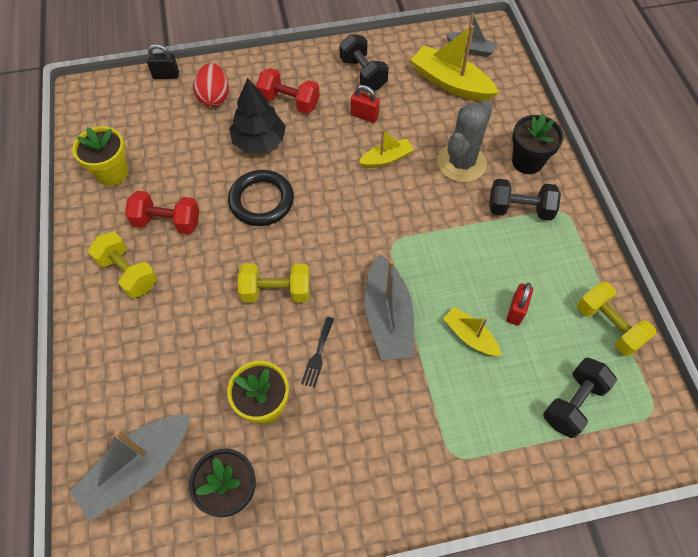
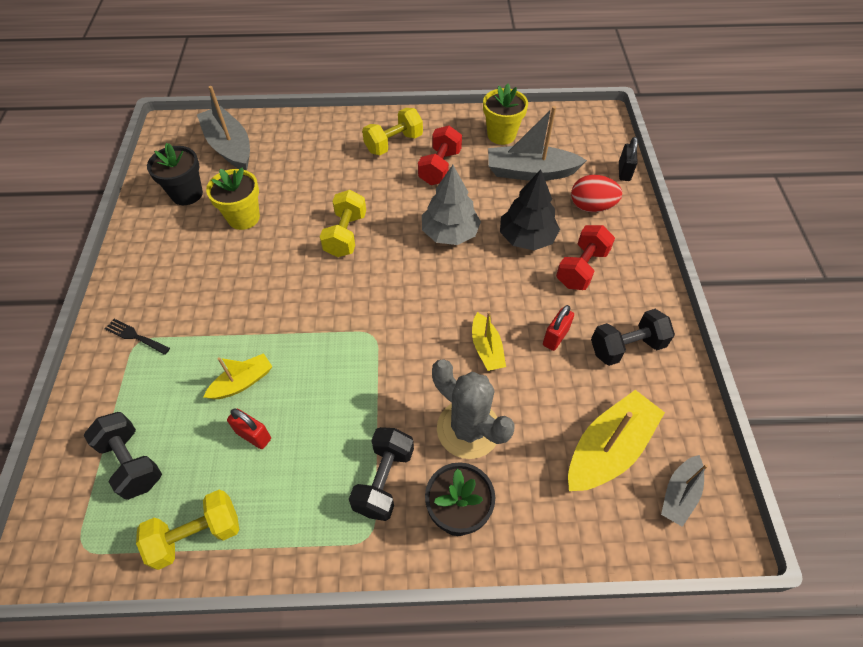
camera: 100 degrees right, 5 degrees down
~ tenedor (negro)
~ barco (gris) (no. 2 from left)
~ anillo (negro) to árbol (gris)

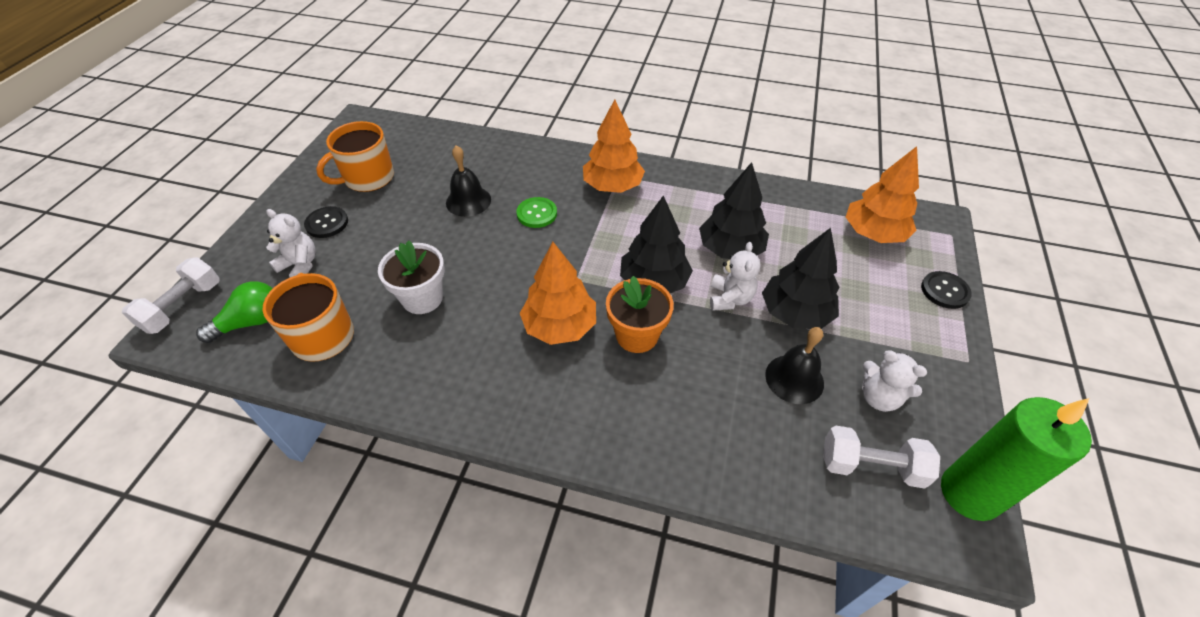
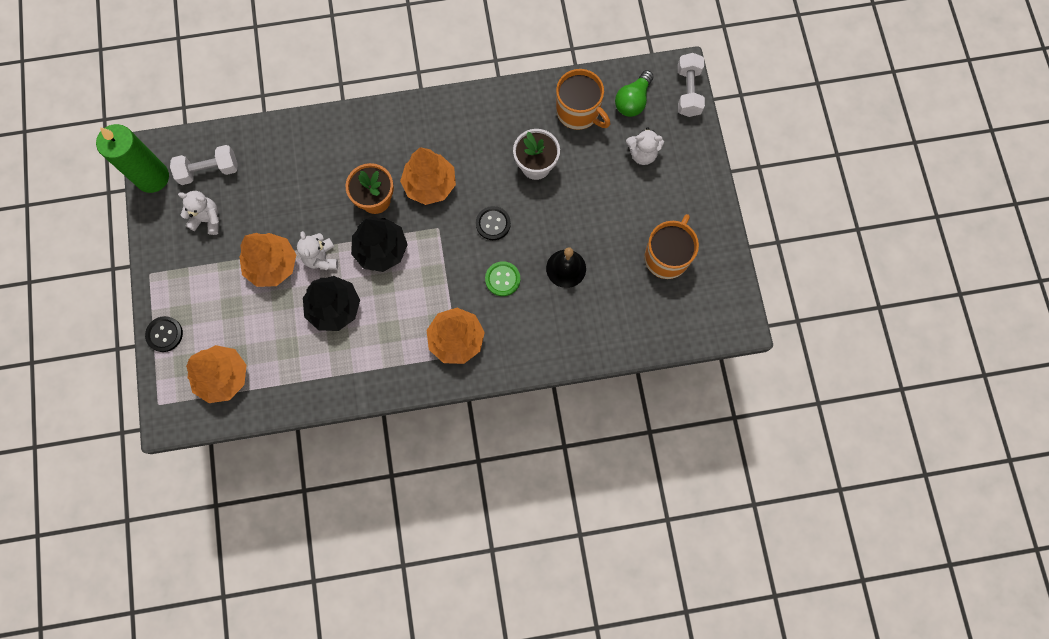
camera: 155 degrees right, 25 degrees up
- campana (negro) (no. 2 from left)
~ botón (negro) (no. 1 from left in the first image) to botón (negro) (no. 2 from left)
~ árbol (negro) (no. 3 from left) to árbol (naranja) (no. 2 from left)

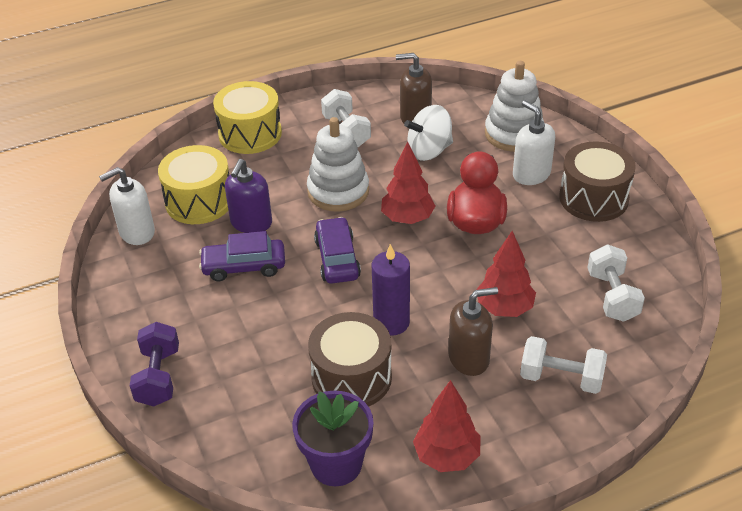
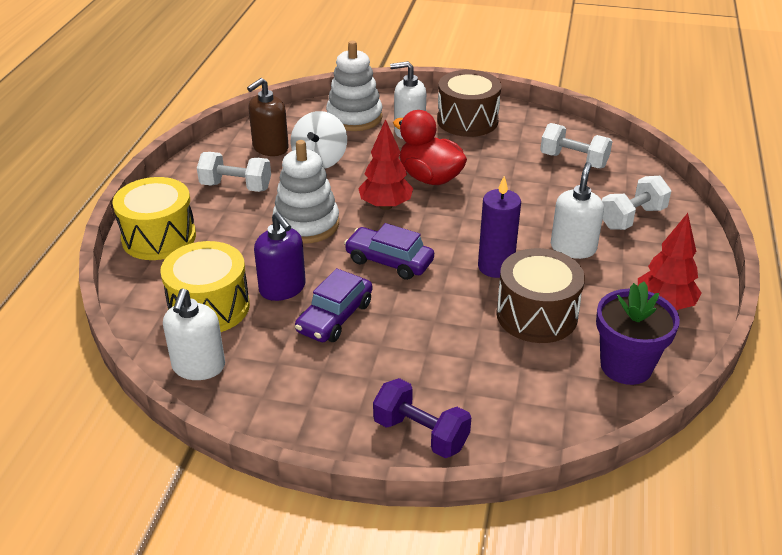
camera: 55 degrees left, 5 degrees down
- árbol (rojo) (no. 3 from left)
~ dispensador de jabón (marrón) (no. 2 from left) to dispensador de jabón (blanco) (no. 3 from left)

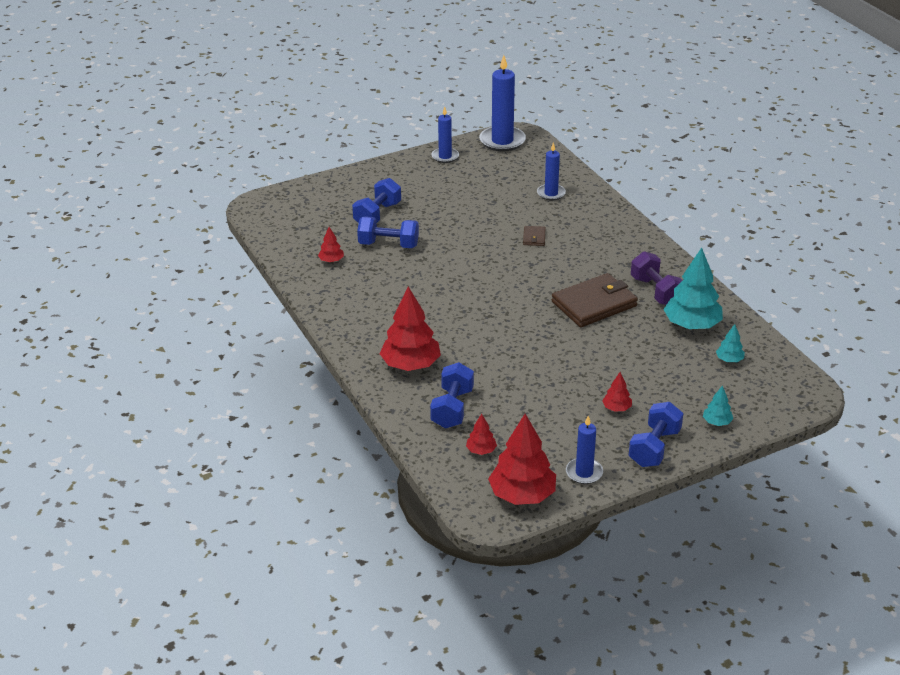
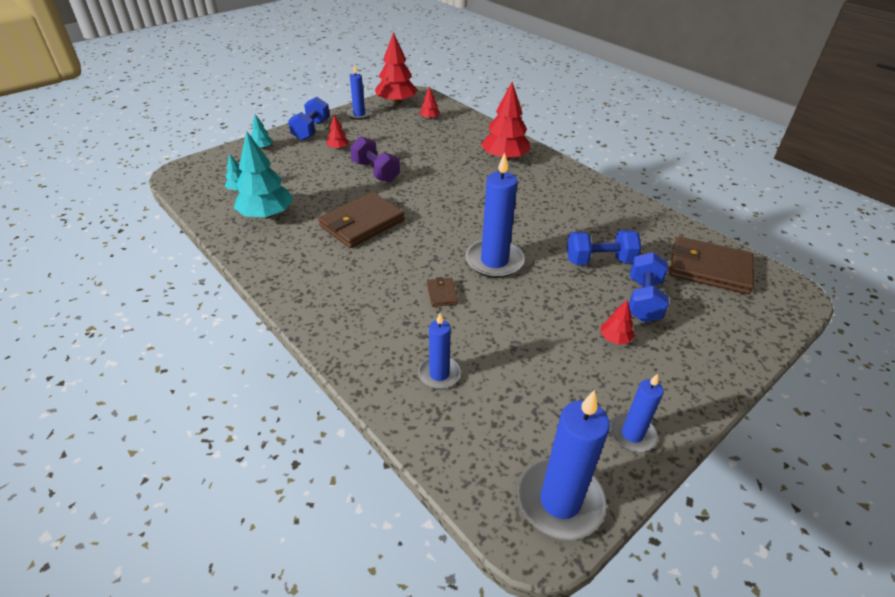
camera: 165 degrees right, 5 degrees up
- mancuerna (azul) (no. 3 from left)
+ vela (azul) (no. 3 from left)
+ cartera (marrón) (no. 3 from left)
~ árbol (rojo) (no. 1 from left in the first image) to árbol (rojo) (no. 5 from left)
~ mancuerna (morado)

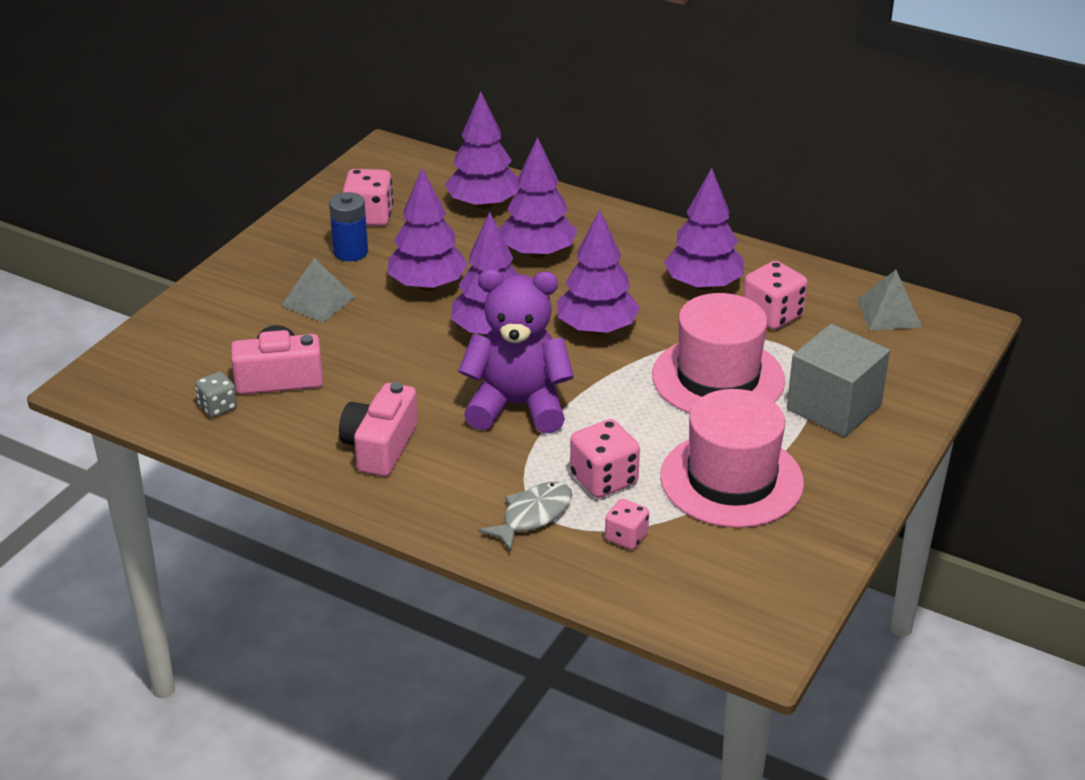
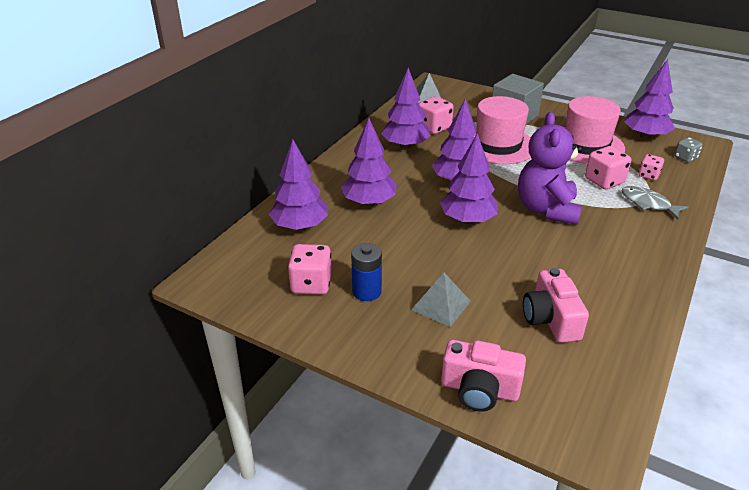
camera: 90 degrees left, 0 degrees up
~ dado (gris)
~ cámara (rosa) (no. 2 from left in the first image) to cámara (rosa) (no. 1 from left)
~ árbol (morado) (no. 1 from left in the first image) to árbol (morado) (no. 6 from left)

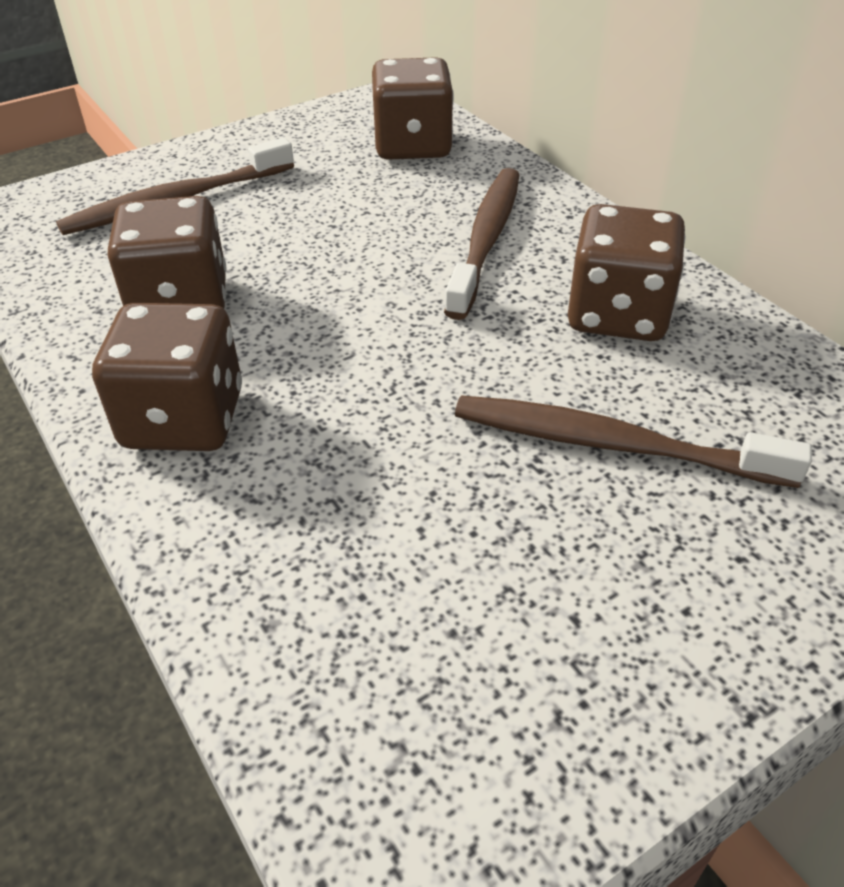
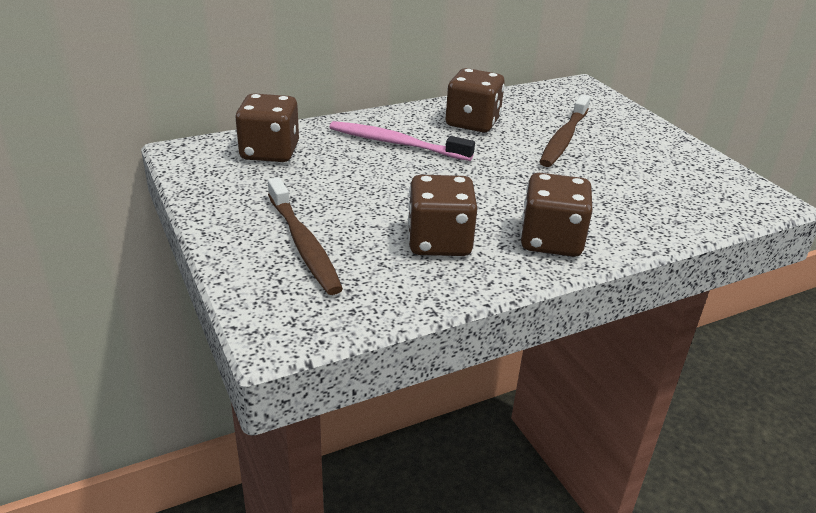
camera: 85 degrees left, 10 degrees down
~ cepillo de dientes (marrón) (no. 2 from left) to cepillo de dientes (rosa)

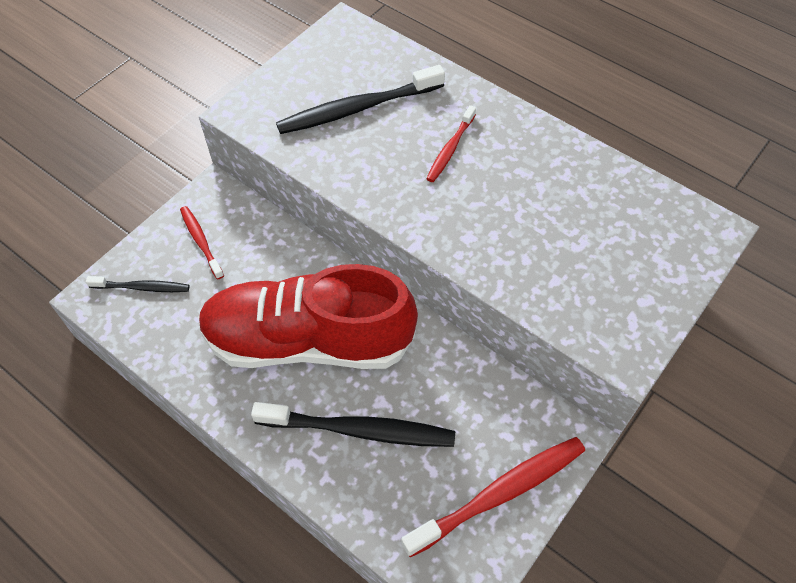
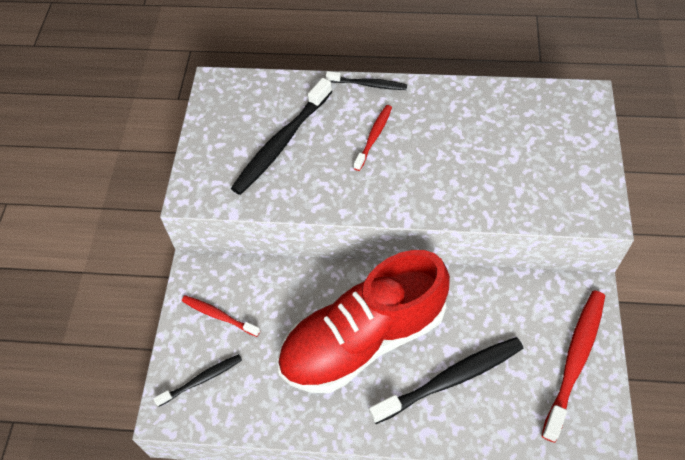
camera: 30 degrees left, 0 degrees up
+ cepillo de dientes (negro) (no. 3 from left)
~ cepillo de dientes (rojo) (no. 2 from left) 150 degrees counterclockwise

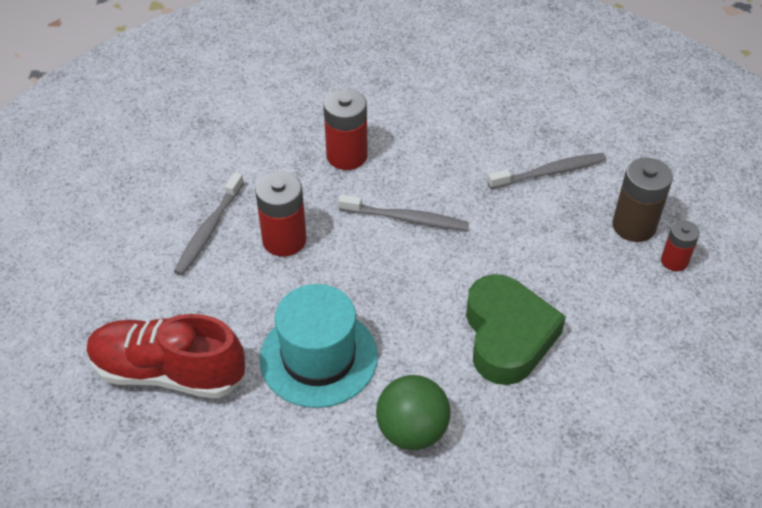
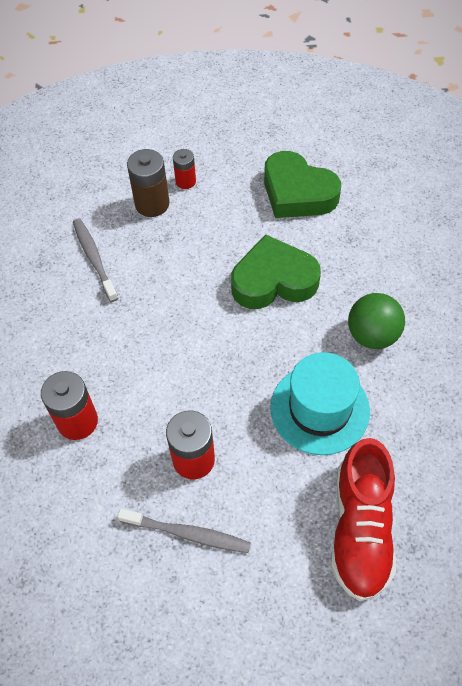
camera: 95 degrees left, 10 degrees up
- cepillo de dientes (gris) (no. 2 from left)
+ corazón (verde) (no. 2 from left)

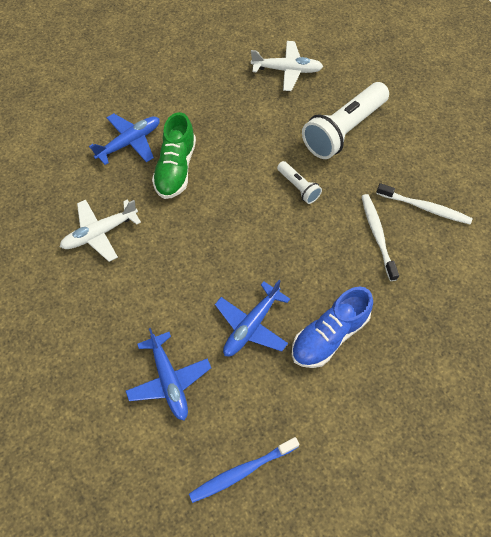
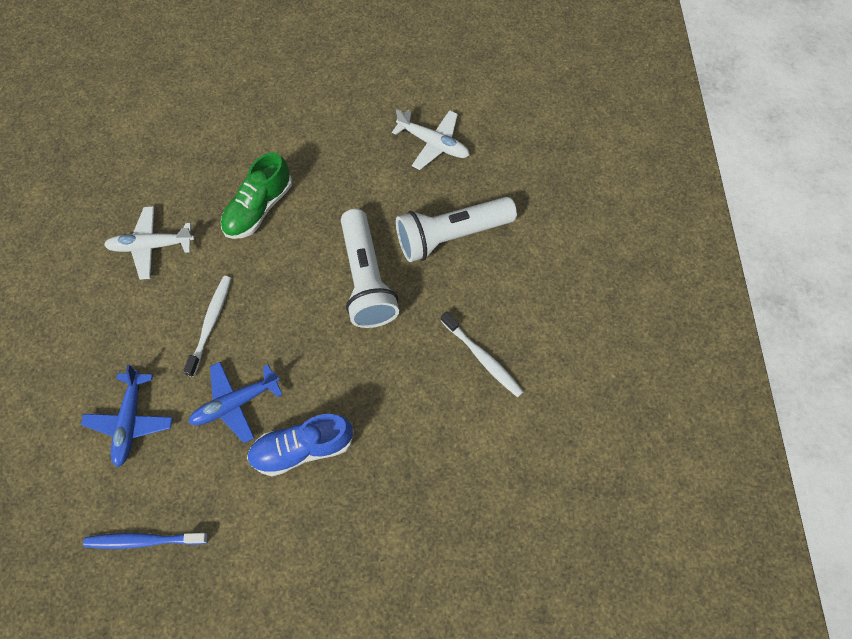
camera: 25 degrees right, 5 degrees up
- avión (azul) (no. 1 from left)
~ cepillo de dientes (blanco) (no. 1 from left)
~ lámpara de mano (blanco) (no. 1 from left) x2.07

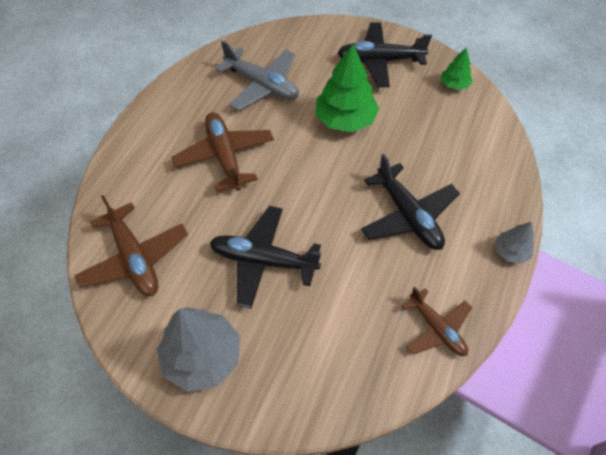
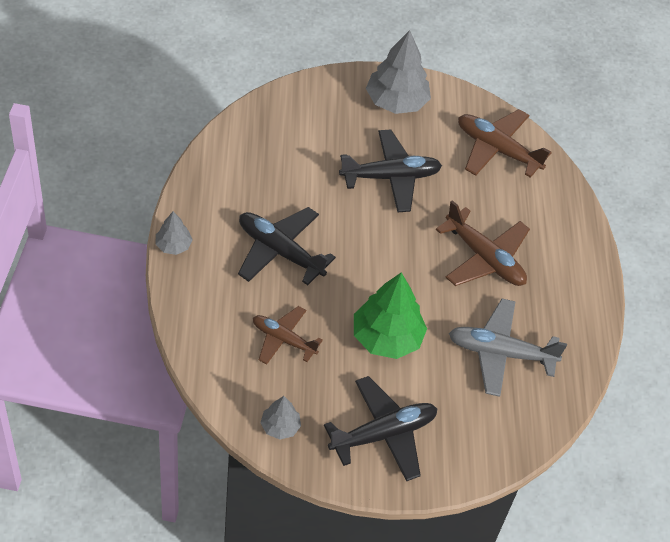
camera: 150 degrees right, 5 degrees down
~ avión (marrón) (no. 3 from left in the first image) to avión (marrón) (no. 1 from left)
~ árbol (verde) (no. 2 from left) to árbol (gris) (no. 2 from left)

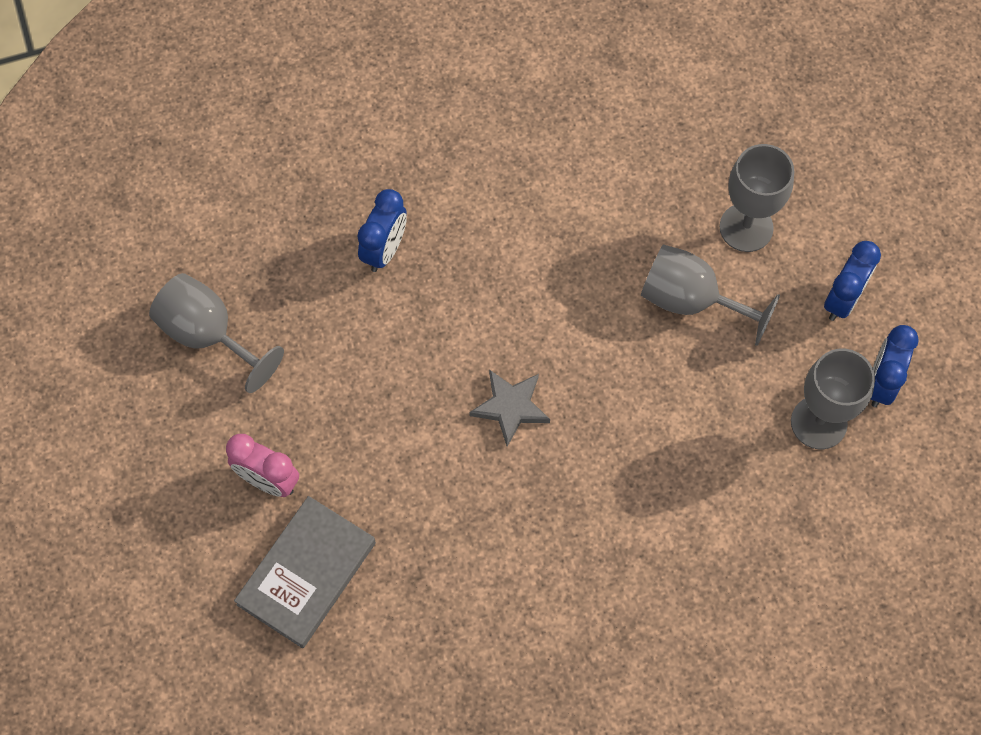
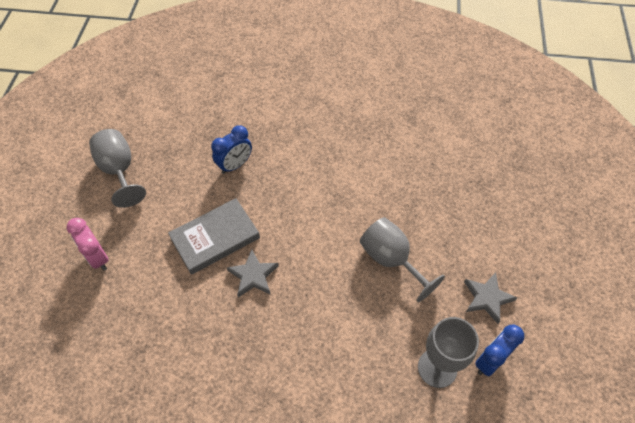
camera: 25 degrees right, 10 degrees down
- copa (gris) (no. 3 from left)
~ libro (gris)
~ despertador (azul) (no. 2 from left) to estrella (gris) (no. 2 from left)

